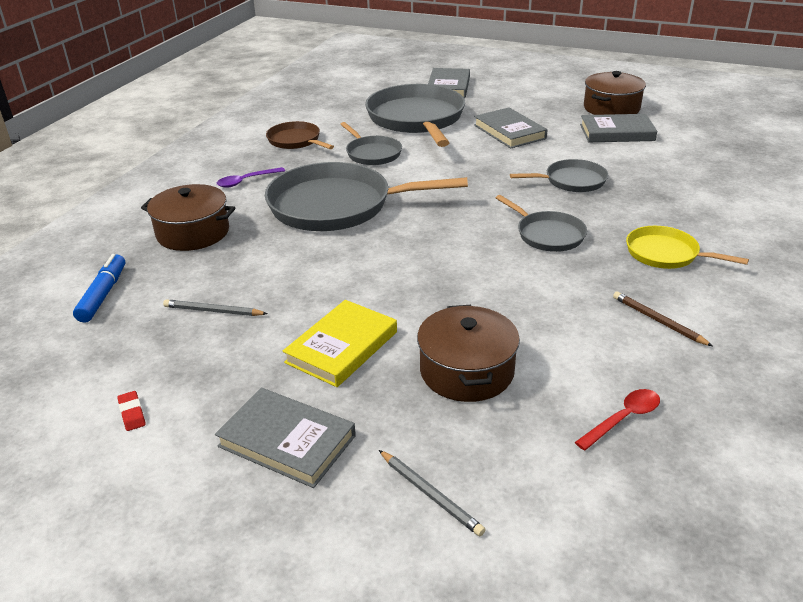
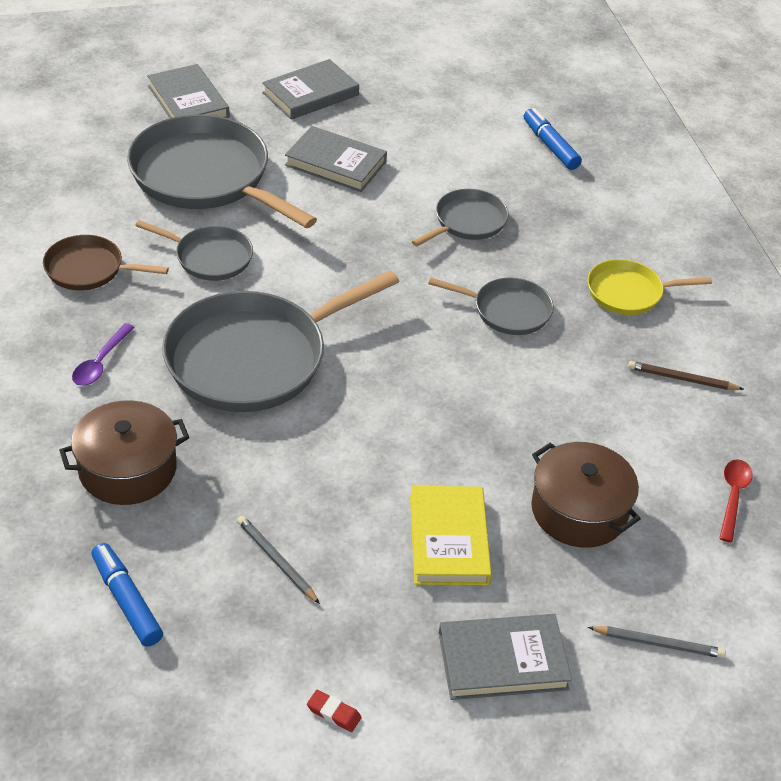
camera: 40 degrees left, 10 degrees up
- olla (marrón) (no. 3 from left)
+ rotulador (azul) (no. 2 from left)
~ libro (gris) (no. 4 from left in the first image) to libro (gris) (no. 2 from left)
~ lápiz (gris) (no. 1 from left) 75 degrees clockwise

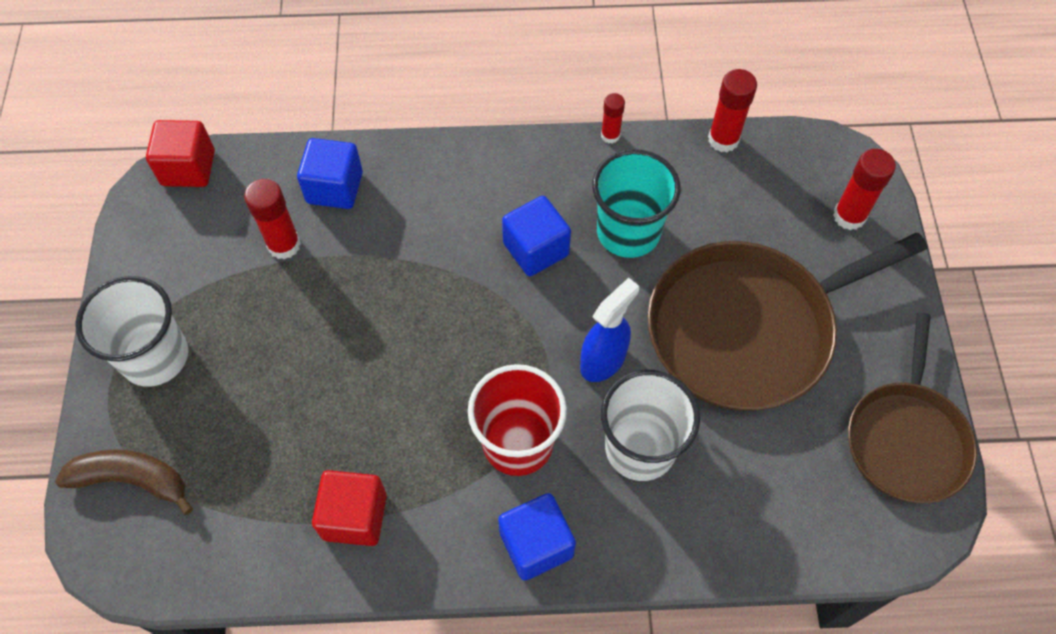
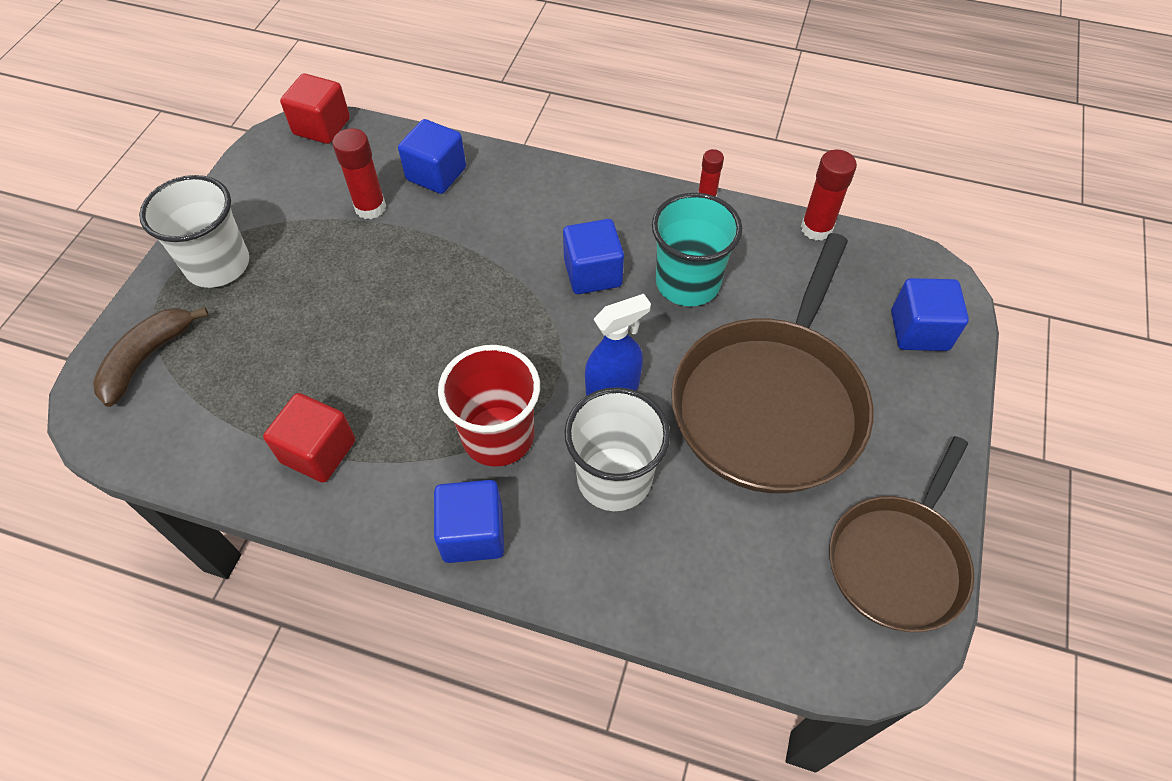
camera: 20 degrees right, 5 degrees down
~ barra de pegamento (rojo) (no. 4 from left) to cubo (azul) (no. 4 from left)
~ plátano (marrón) 90 degrees counterclockwise
~ sartén (marrón) (no. 1 from left) 60 degrees counterclockwise

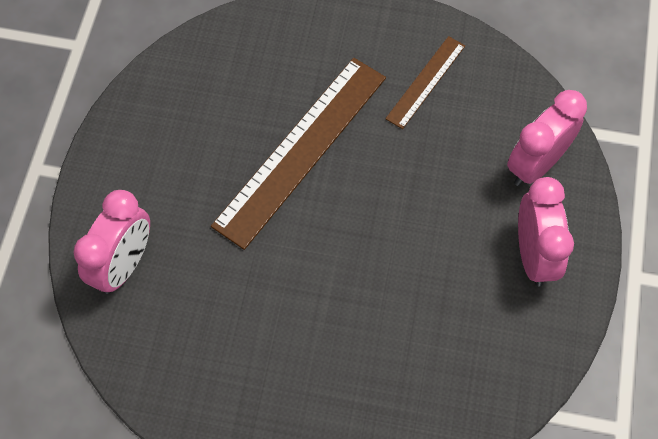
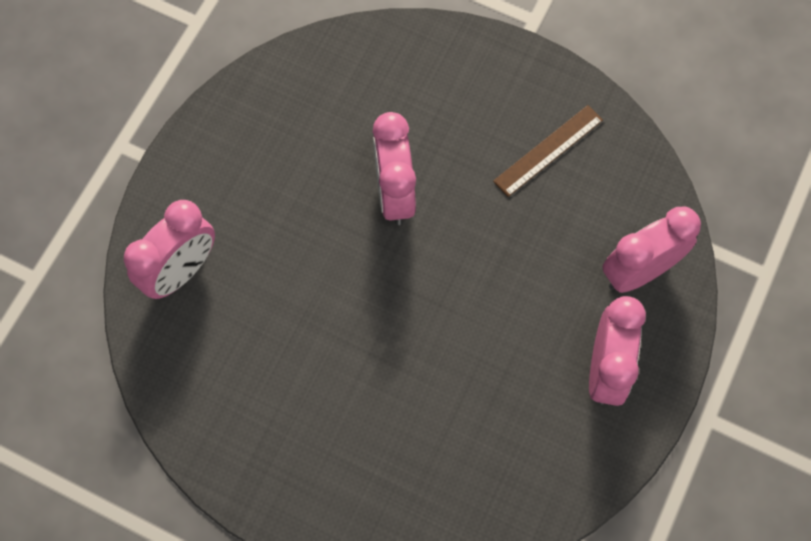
camera: 15 degrees right, 5 degrees up
~ regla (marrón) (no. 1 from left) to despertador (rosa) (no. 2 from left)

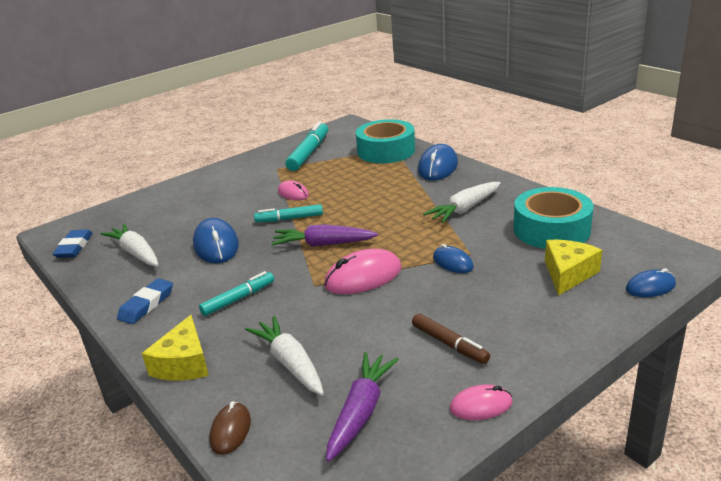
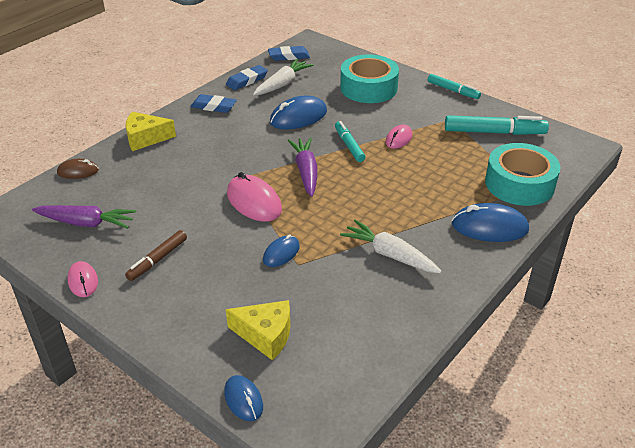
camera: 75 degrees right, 10 degrees up
- zanahoria (blanco) (no. 2 from left)
+ goma de borrar (azul) (no. 2 from left)
~ rotulador (turquesa) (no. 1 from left in the first image) to rotulador (turquesa) (no. 2 from left)
~ cinta adhesiva (turquesa) (no. 2 from left in the first image) to cinta adhesiva (turquesa) (no. 1 from left)

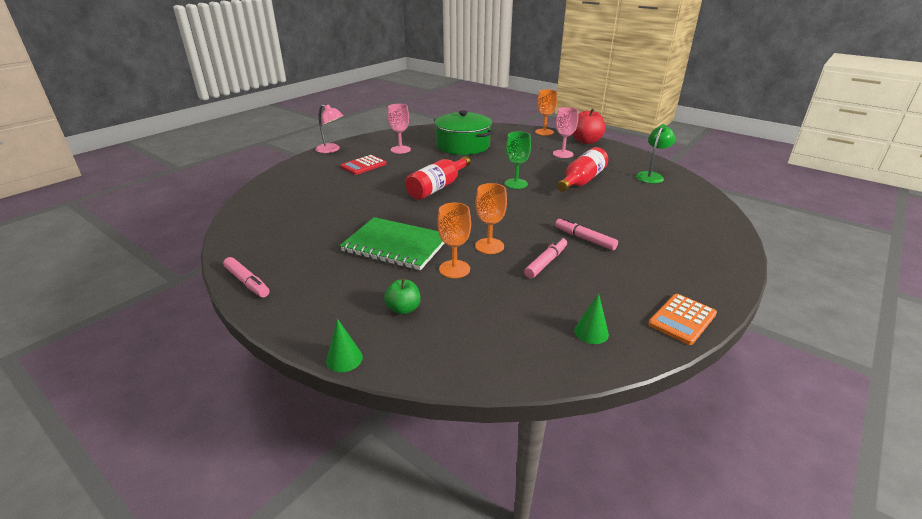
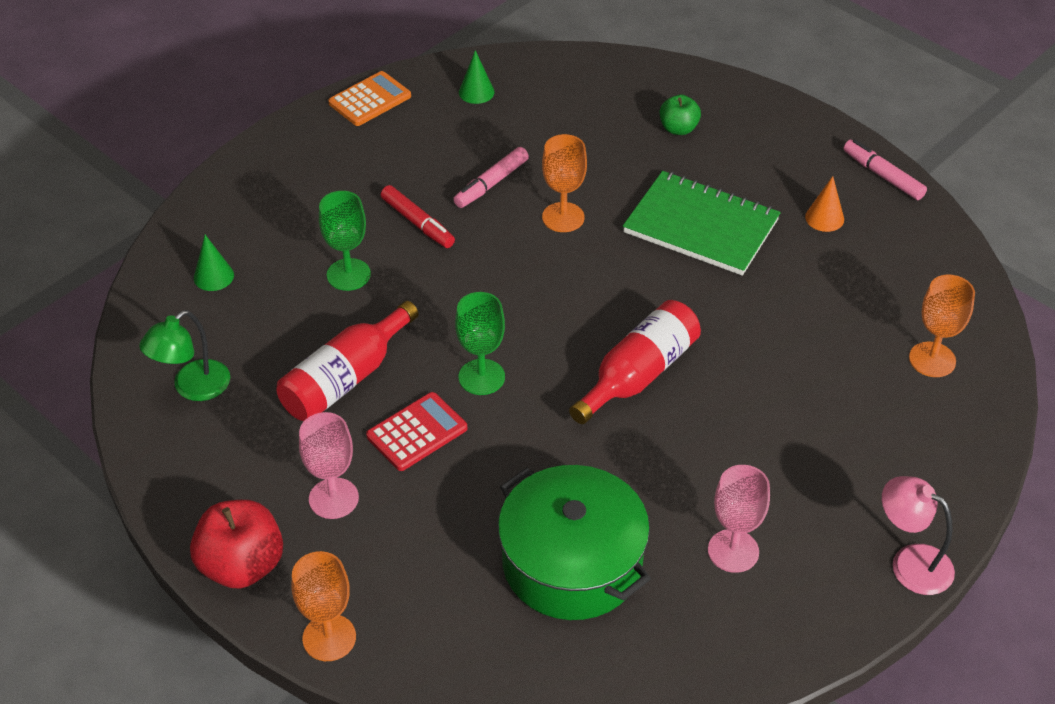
camera: 175 degrees left, 15 degrees up
+ copa (verde) (no. 1 from left)
+ cono (naranja)
~ cono (verde) (no. 1 from left)
~ calculadora (rojo)
~ copa (naranja) (no. 1 from left in the first image) to copa (naranja) (no. 3 from left)
~ rotulador (rosa) (no. 3 from left) to rotulador (rojo)

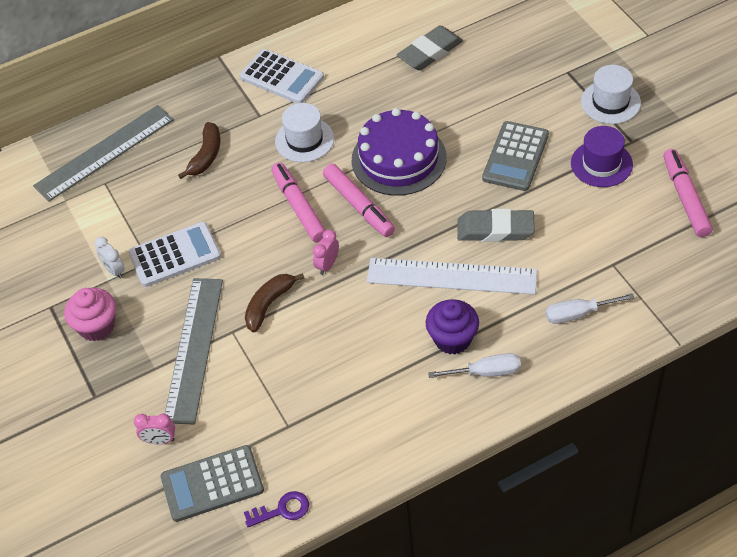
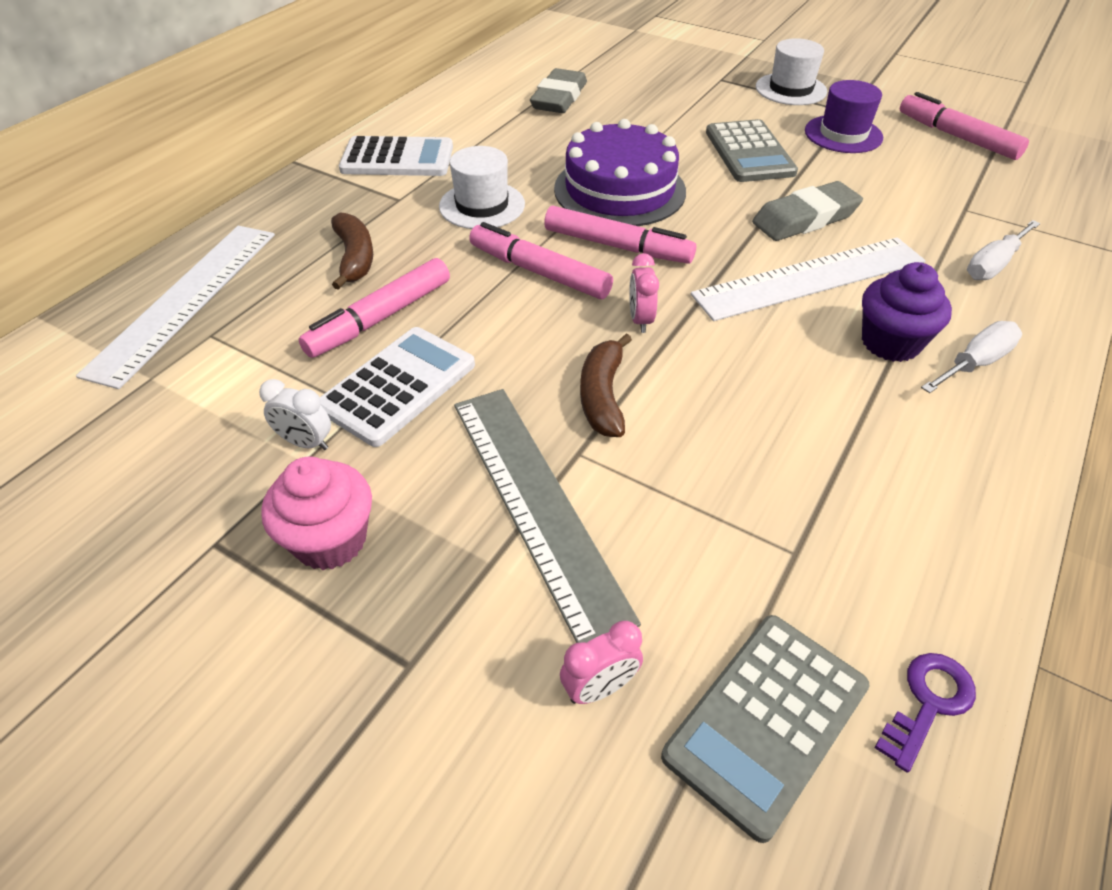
camera: 35 degrees left, 5 degrees down
+ rotulador (rosa) (no. 1 from left)
~ regla (gris) (no. 1 from left) to regla (blanco) (no. 1 from left)

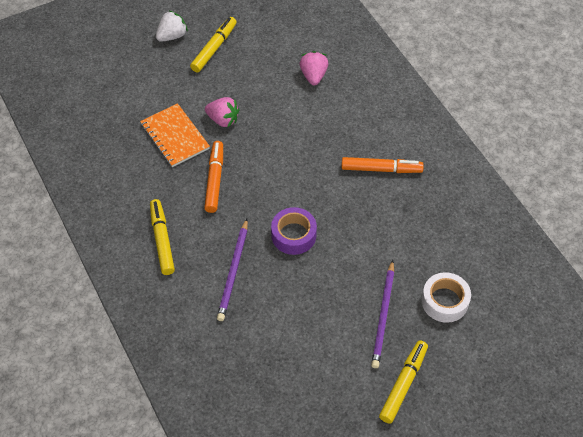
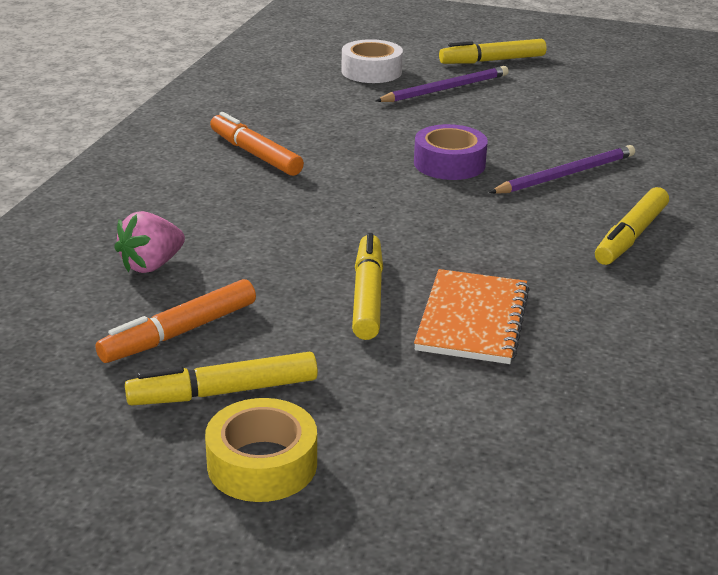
camera: 135 degrees left, 25 degrees down
~ rotulador (naranja) (no. 1 from left)
~ fresa (blanco) to cinta adhesiva (amarillo)
~ fresa (rosa) (no. 1 from left) to rotulador (amarillo) (no. 2 from left)

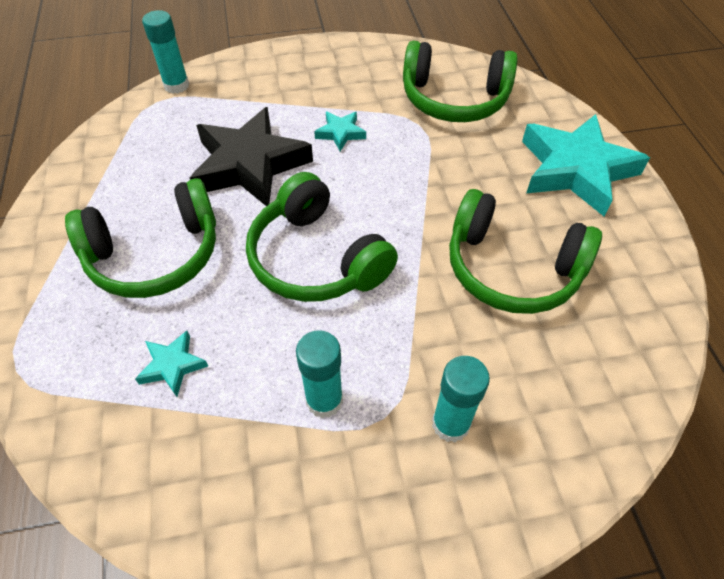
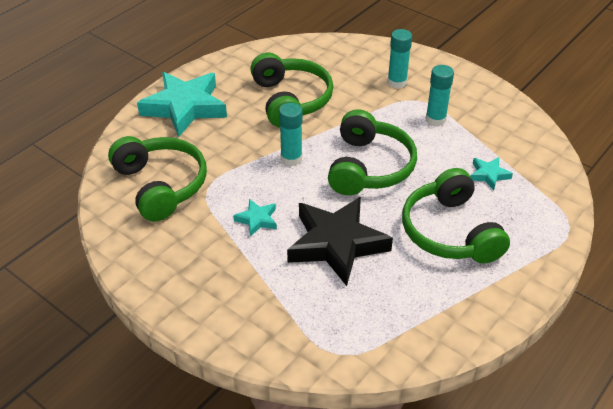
camera: 130 degrees left, 10 degrees down
~ barra de pegamento (turquesa) (no. 1 from left)
~ auriculares (verde) (no. 1 from left in the first image) 135 degrees counterclockwise

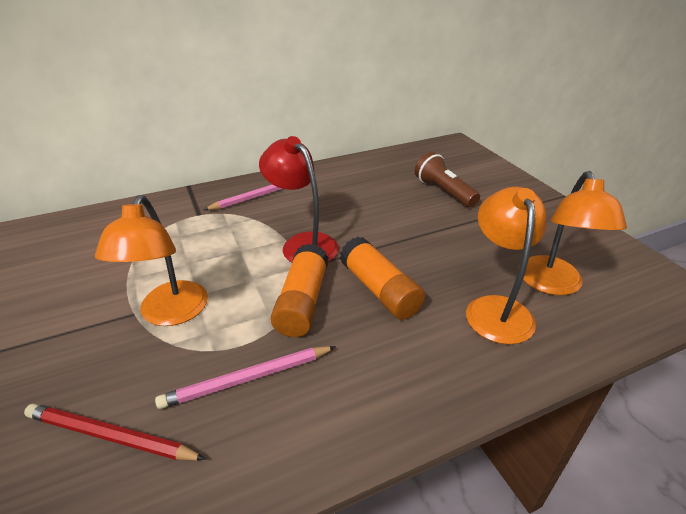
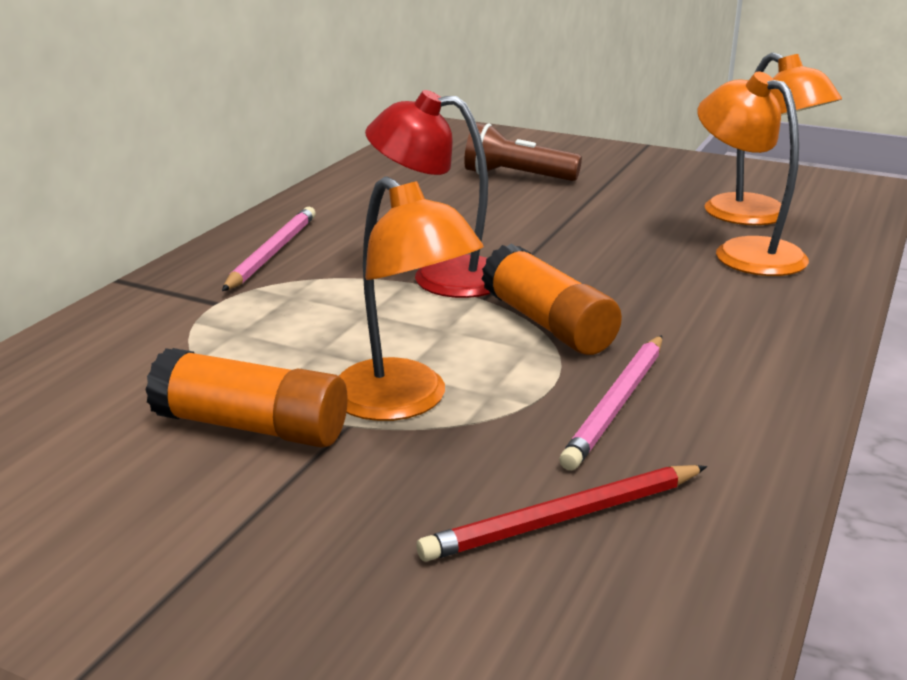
camera: 40 degrees left, 10 degrees down
~ barra de pegamento (naranja) (no. 2 from left in the first image) to barra de pegamento (naranja) (no. 1 from left)

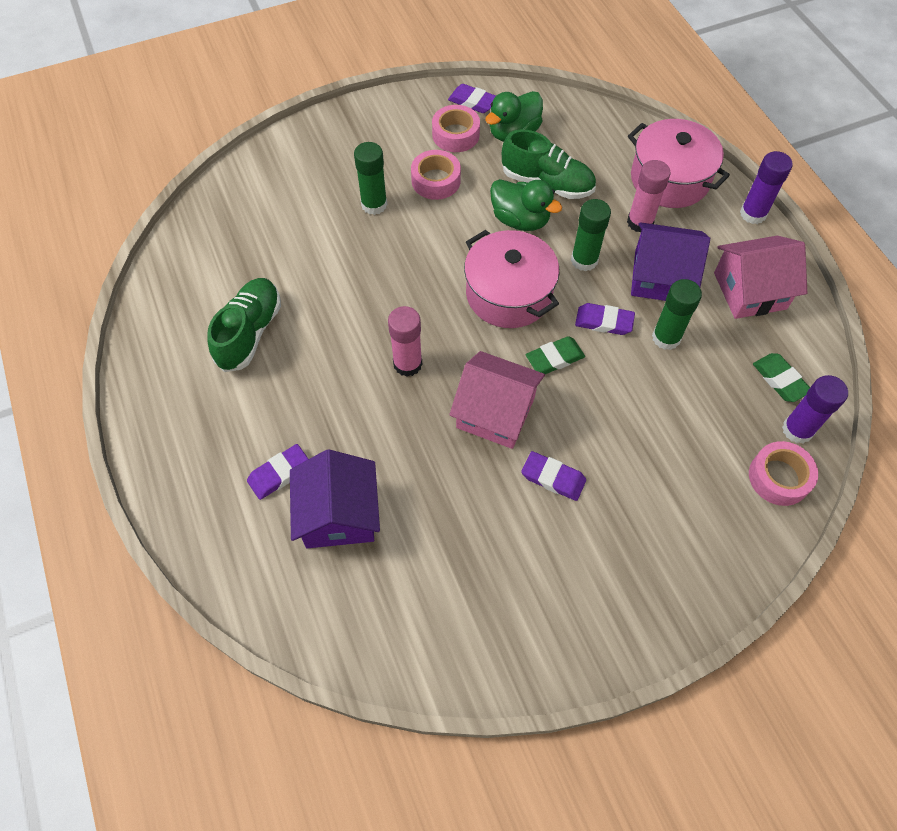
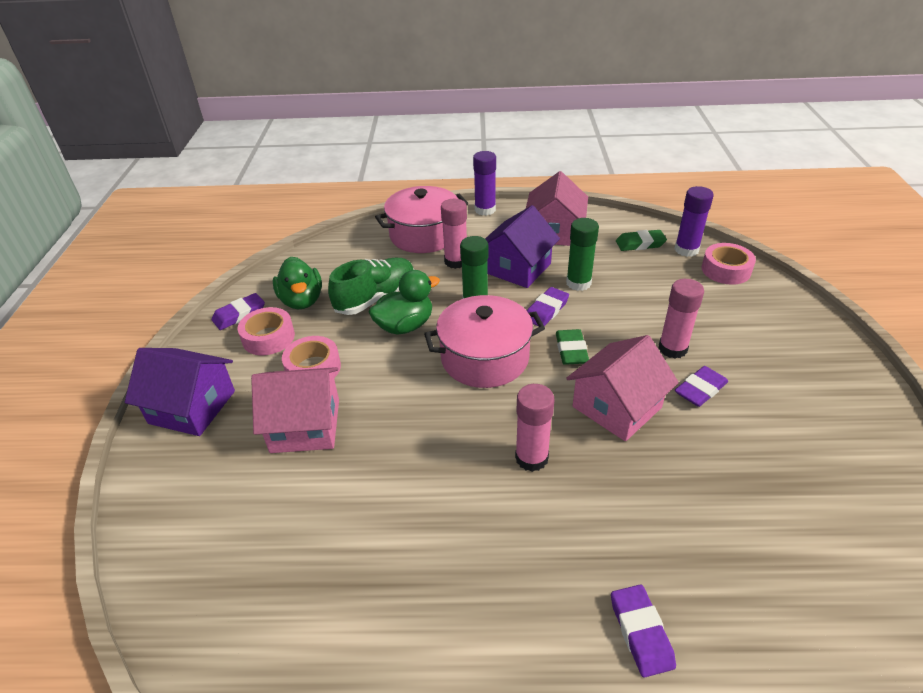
camera: 65 degrees left, 20 degrees down
- zapato (verde) (no. 1 from left)
+ barra de pegamento (rosa) (no. 3 from left)
~ casa (morado) (no. 1 from left)
~ barra de pegamento (verde) (no. 1 from left) to casa (rosa) (no. 1 from left)

